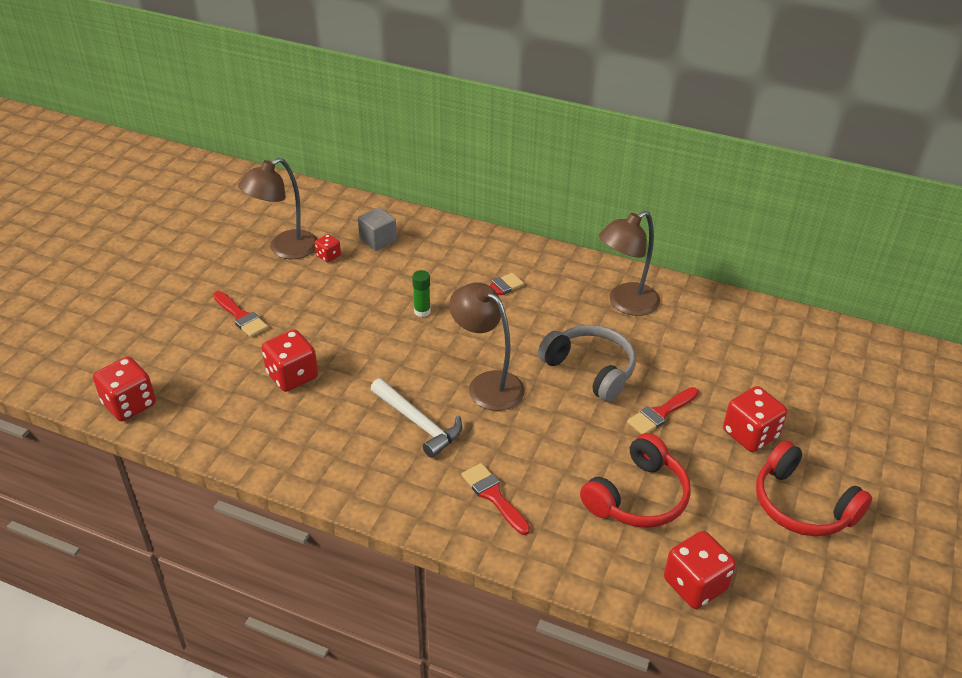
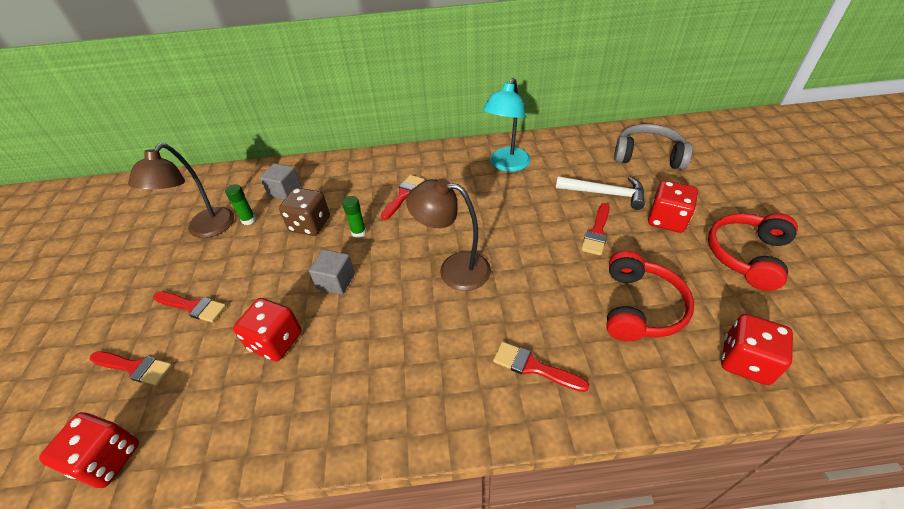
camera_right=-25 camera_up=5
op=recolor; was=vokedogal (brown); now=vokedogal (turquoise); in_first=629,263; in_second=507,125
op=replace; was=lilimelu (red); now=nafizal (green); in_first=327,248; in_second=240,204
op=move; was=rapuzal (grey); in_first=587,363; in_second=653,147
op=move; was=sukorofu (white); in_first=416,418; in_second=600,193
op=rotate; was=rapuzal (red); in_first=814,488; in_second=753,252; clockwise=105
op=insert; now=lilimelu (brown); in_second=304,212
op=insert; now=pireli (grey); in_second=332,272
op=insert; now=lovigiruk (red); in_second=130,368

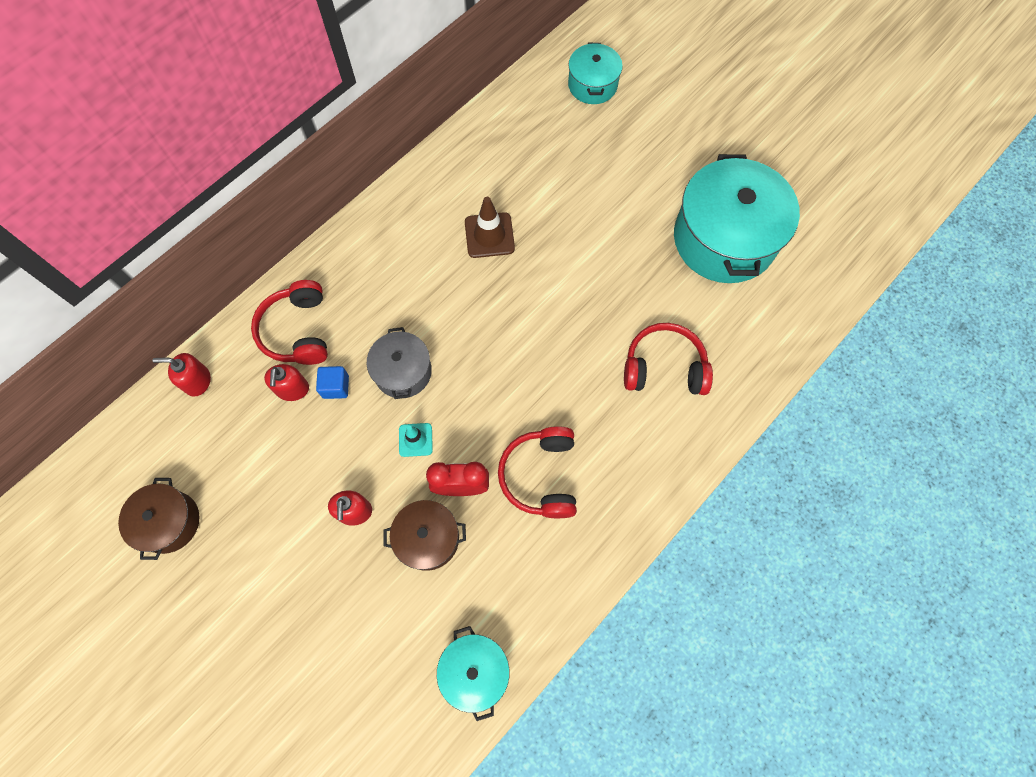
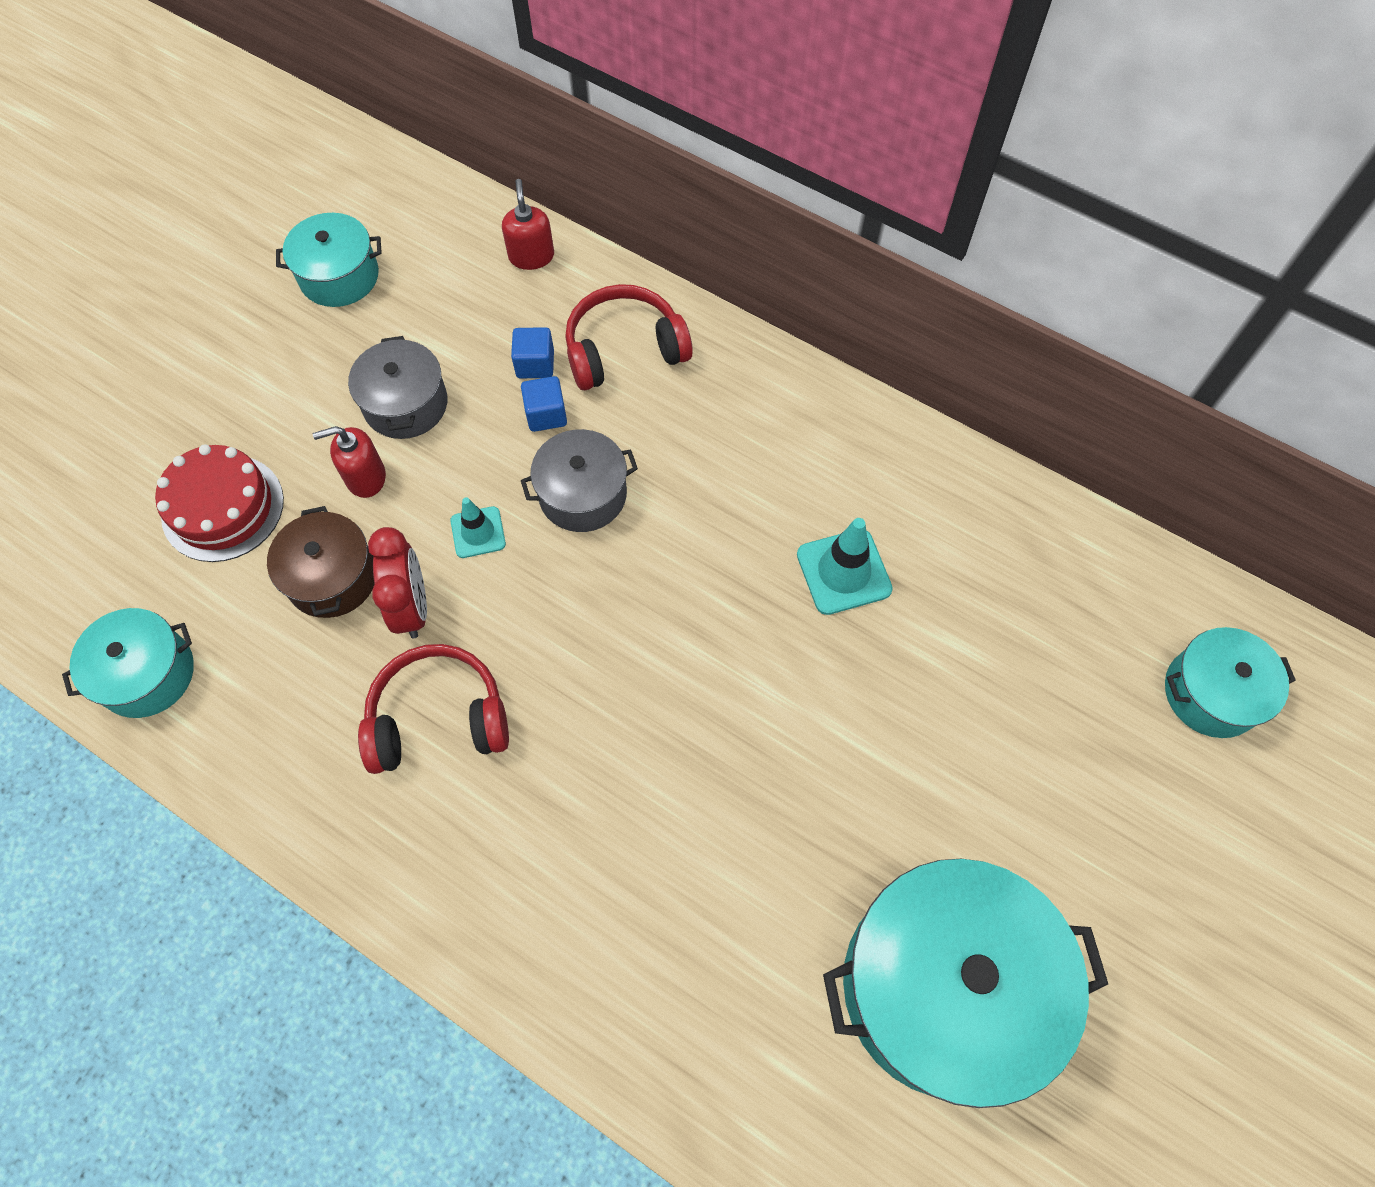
camera_right=80 camera_up=-5
op=recolor; was=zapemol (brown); now=zapemol (turquoise); in_first=490,227; in_second=845,566
op=delete; was=rapuzal (red); in_first=668,359
op=replace; was=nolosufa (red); now=pireli (blue); in_first=286,382; in_second=532,352
op=recolor; was=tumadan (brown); now=tumadan (turquoise); in_first=159,519; in_second=329,260
op=insert; now=tumadan (grey); in_second=397,387
op=insert; now=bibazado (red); in_second=219,503

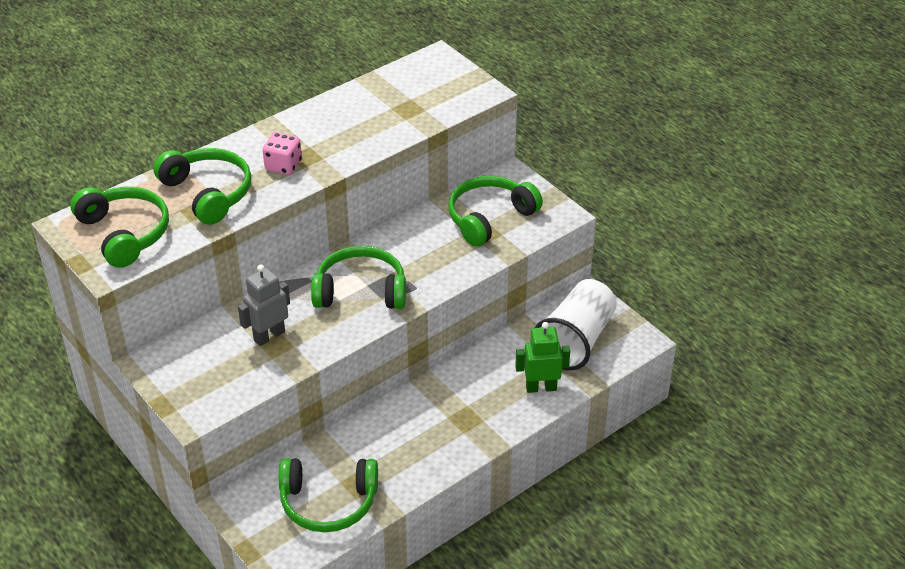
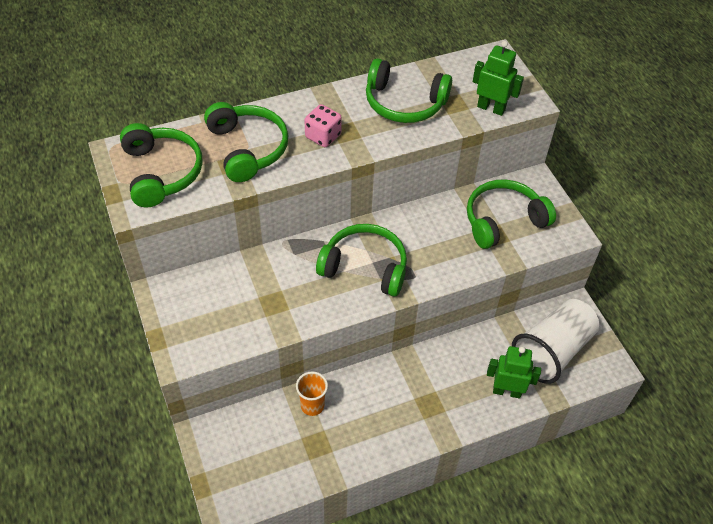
camera_right=15 camera_up=10
op=delete; was=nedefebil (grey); in_first=264,305
op=move; was=rapuzal (green); in_first=328,495; in_second=409,90
op=insert; now=nedefebil (green); in_second=498,78
op=insert; now=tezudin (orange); in_second=312,393

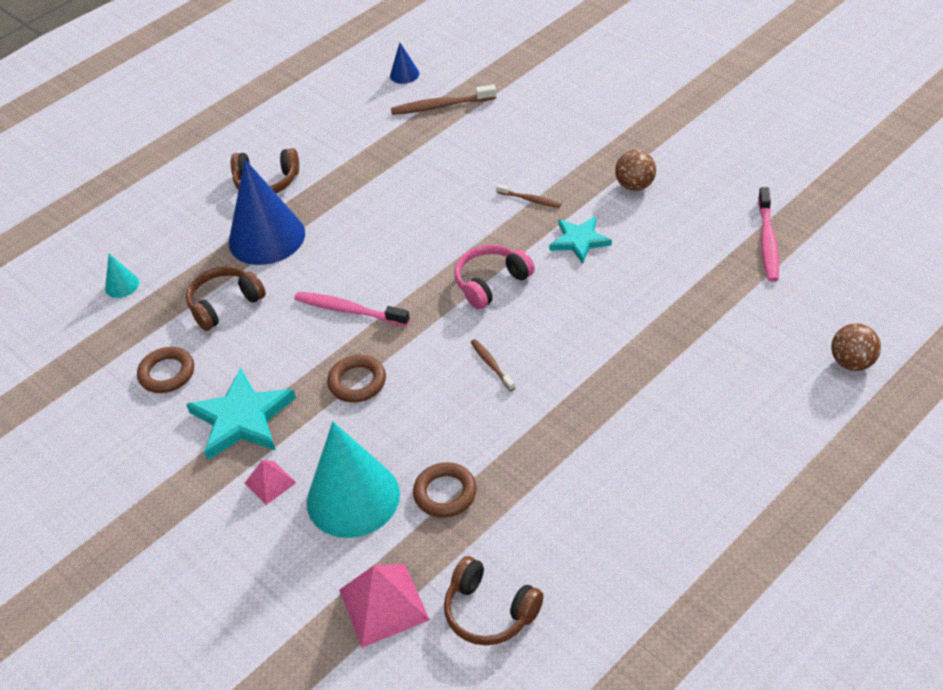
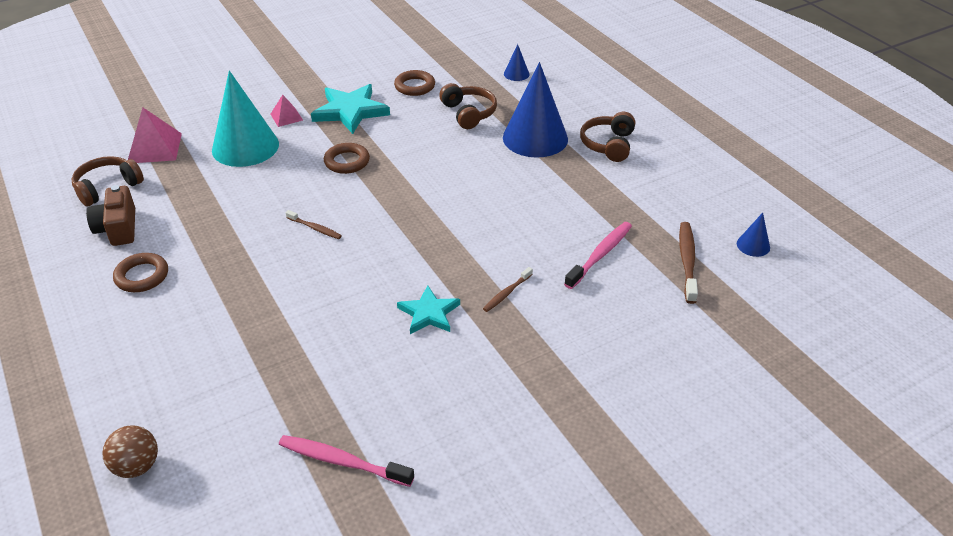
camera_right=100 camera_up=-5
op=delete; was=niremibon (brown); in_first=635,170
op=delete; was=rapuzal (pink); in_first=495,277
op=recolor; was=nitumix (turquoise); now=nitumix (blue); in_first=122,276; in_second=516,62
op=move; was=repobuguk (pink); in_first=352,309; in_second=598,255
op=rotate; was=repobuguk (brown); in_first=493,365; in_second=314,224; clockwise=45
op=move; was=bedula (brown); in_first=445,490; in_second=140,272
op=insert; now=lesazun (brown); in_second=110,215

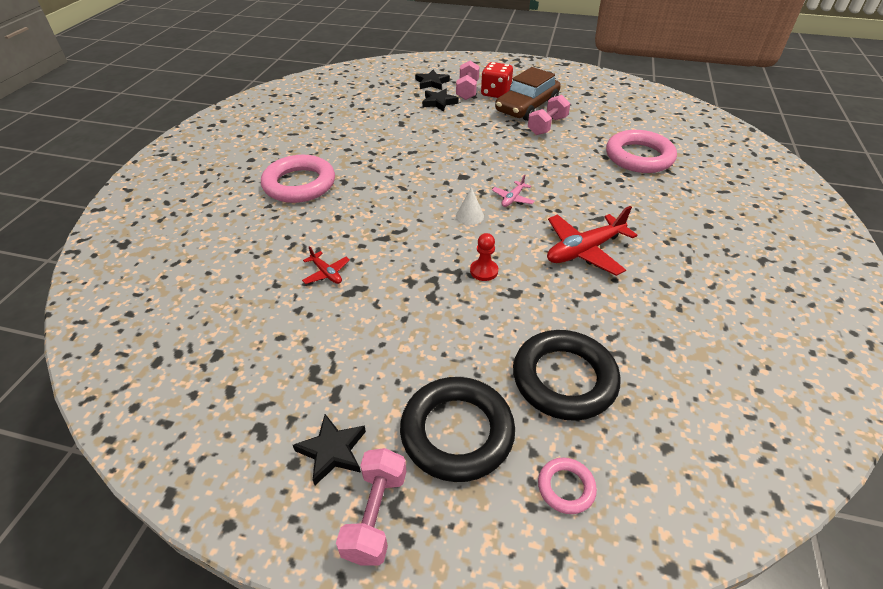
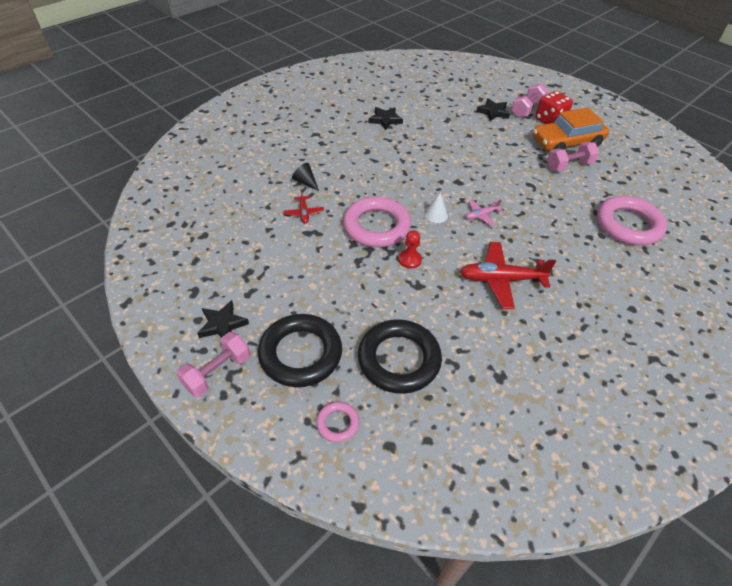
camera_right=30 camera_up=5
op=recolor; was=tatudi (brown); now=tatudi (orange); in_first=528,94; in_second=571,128
op=move; was=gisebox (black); in_first=432,80; in_second=386,118
op=move; was=bedula (pink); in_first=298,179; in_second=377,221
op=insert; now=nitumix (black); in_second=305,177

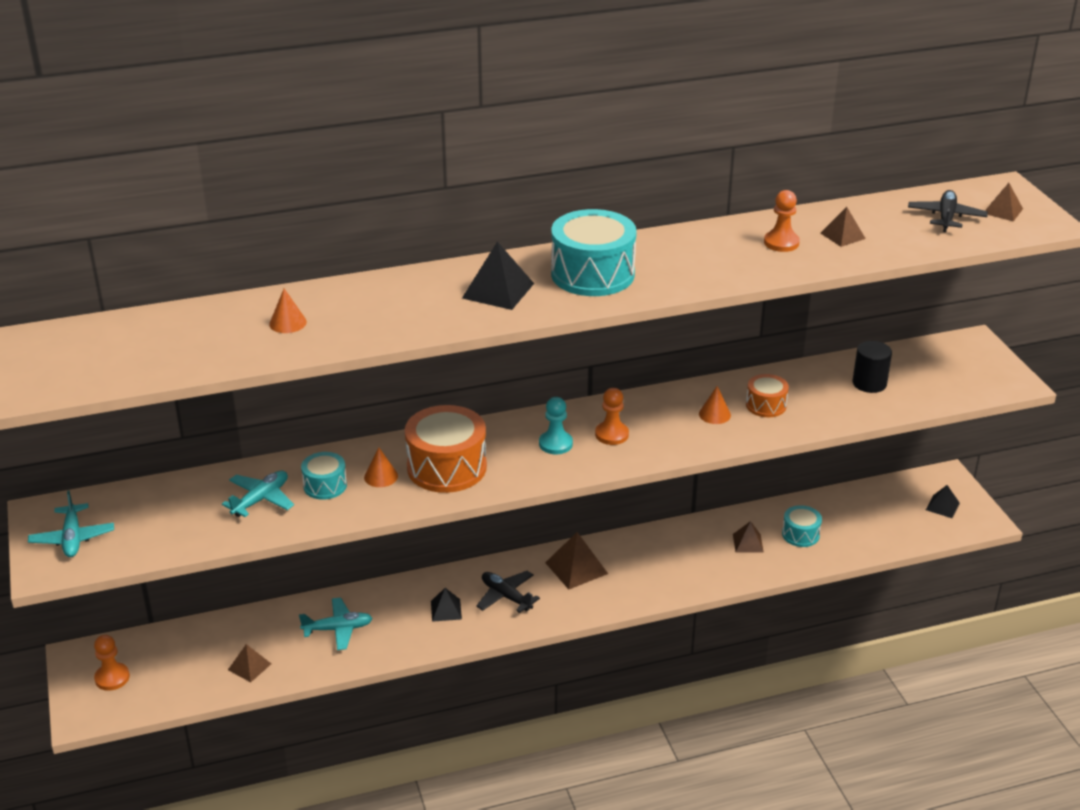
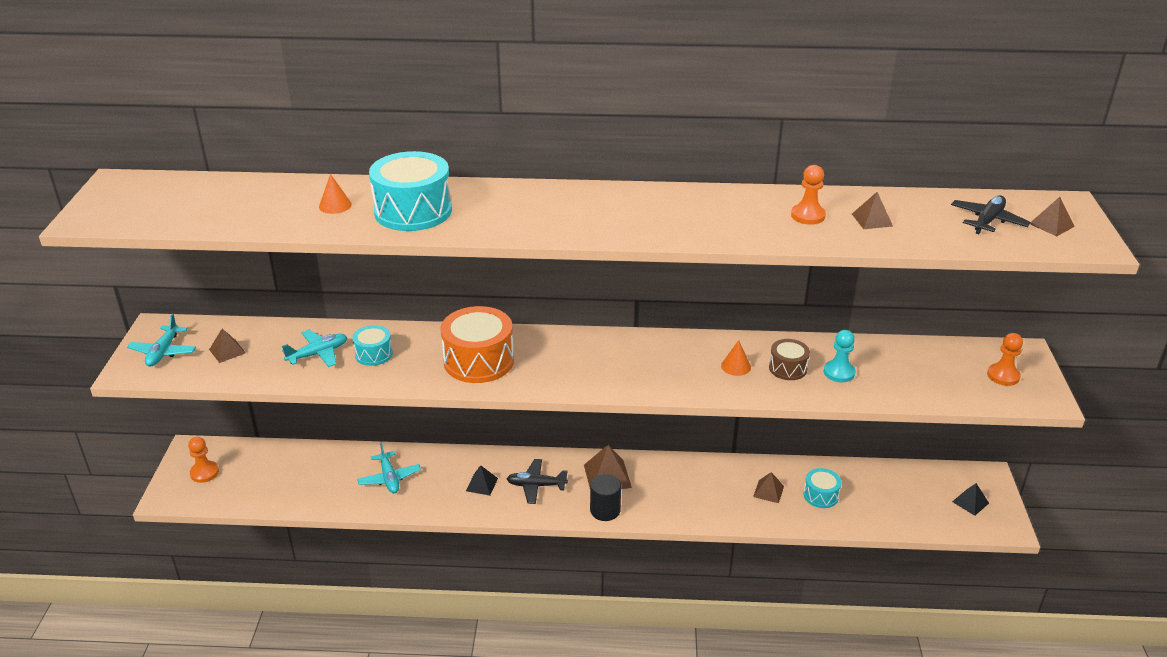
camera_right=20 camera_up=0
op=move; was=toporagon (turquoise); in_first=594,252; in_second=410,191
op=delete; was=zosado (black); in_first=498,275
op=move; was=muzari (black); in_first=872,367; in_second=605,497
op=recolor; was=toporagon (orange); now=toporagon (brown); in_first=767,395; in_second=789,359
op=move; was=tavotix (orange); in_first=612,416; in_second=1005,359
op=move; was=tavotix (turquoise); in_first=556,426; in_second=840,356
op=delete; was=nitumix (orange); in_first=381,467
op=rotate; was=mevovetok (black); in_first=508,592; in_second=537,481; clockwise=-60
op=rotate; was=mevovetok (turquoise); in_first=335,623; in_second=389,467; clockwise=60
op=move; was=zosado (brown); in_first=249,663; in_second=227,346

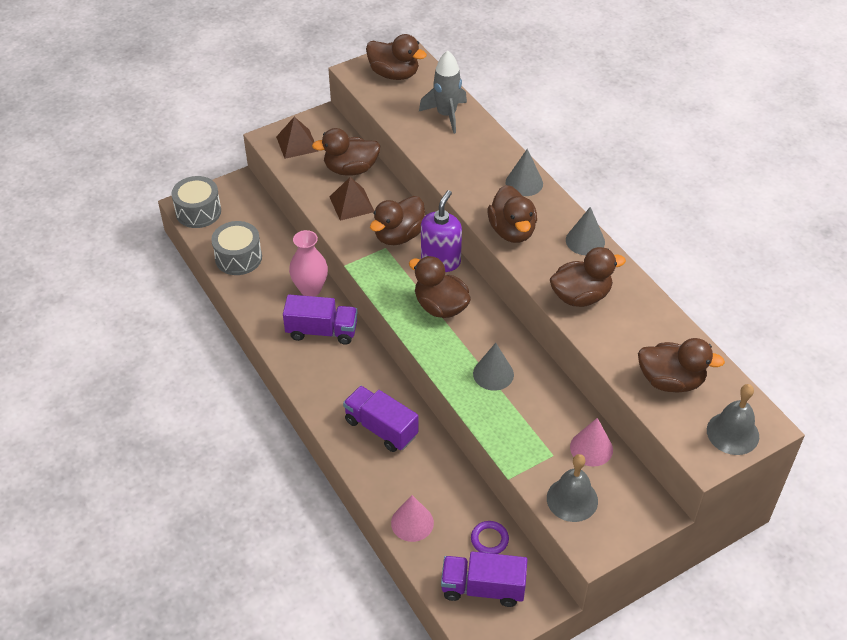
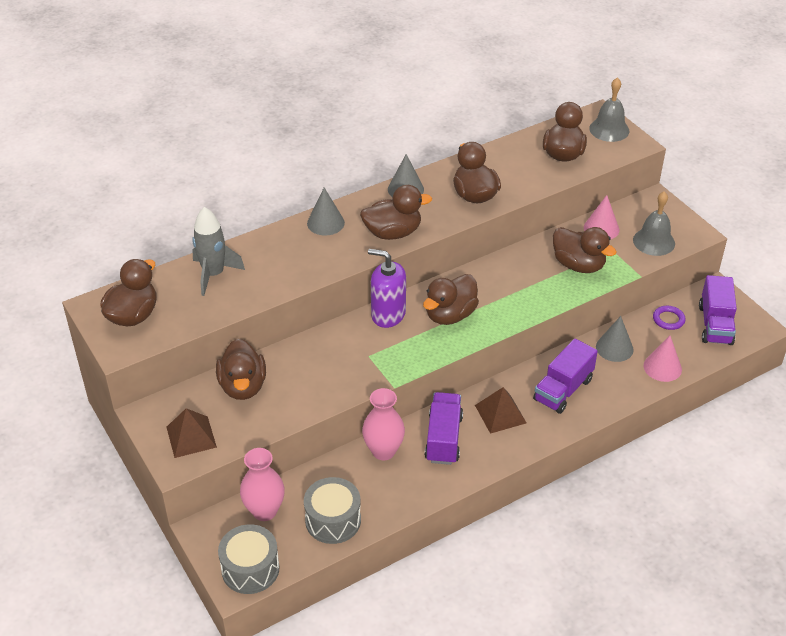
camera_right=-90 camera_up=-5
op=move; was=zosado (brown); in_first=352,199; in_second=500,410
op=move; was=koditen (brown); in_first=397,220; in_second=585,250
op=move; was=nitumix (grey); in_first=493,366; in_second=614,339
op=insert; now=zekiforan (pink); in_second=262,484

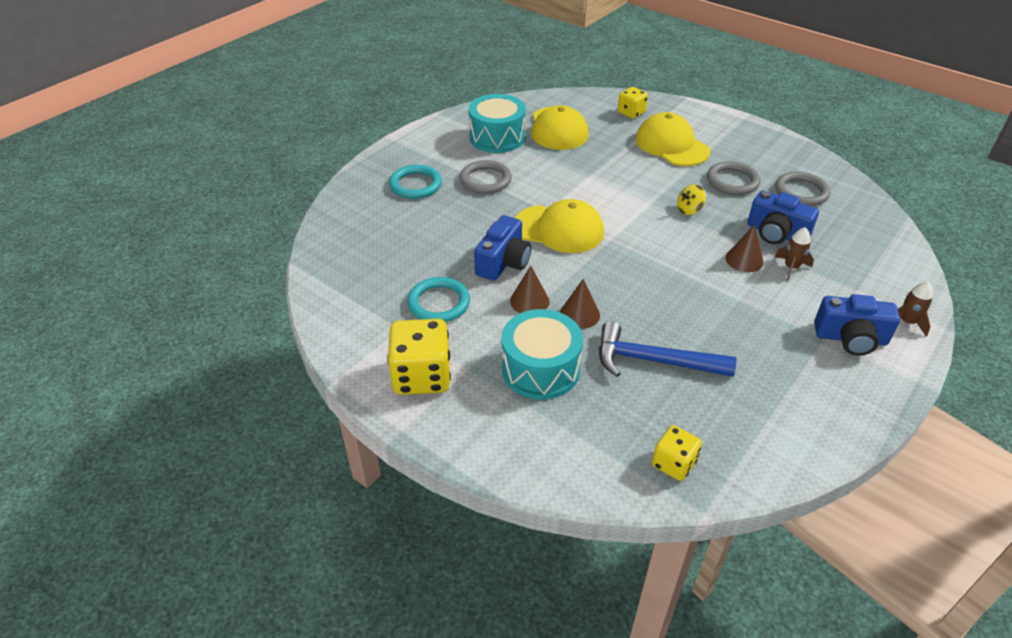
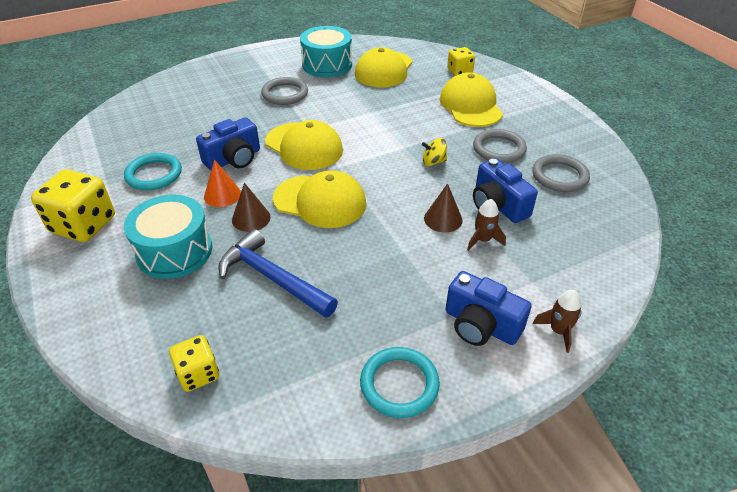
camera_right=25 camera_up=0
op=move; was=bedula (turquoise); in_first=415,182; in_second=400,382
op=recolor; was=nitumix (brown); now=nitumix (orange); in_first=530,289; in_second=222,183
op=insert; now=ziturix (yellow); in_second=319,199

